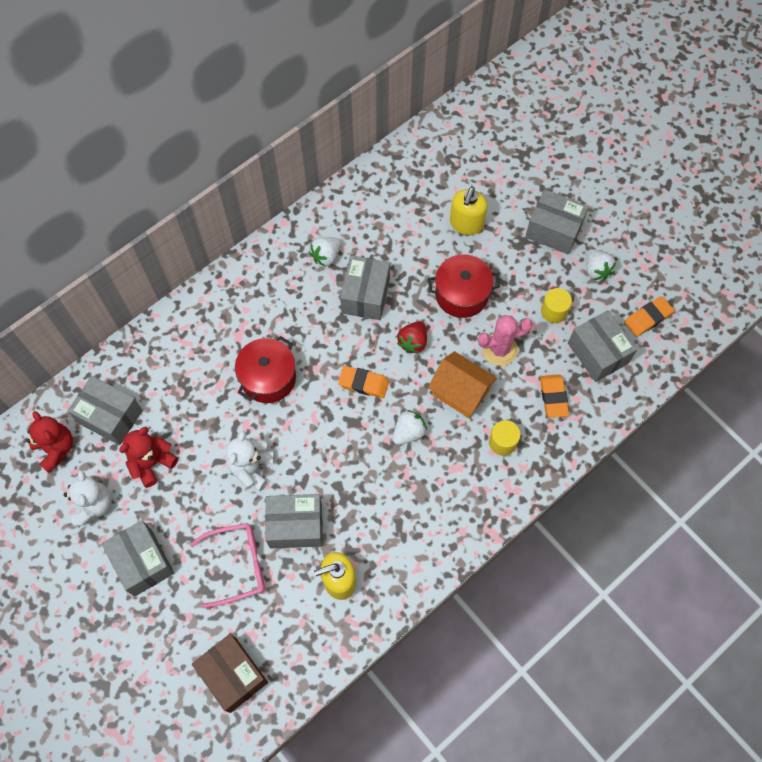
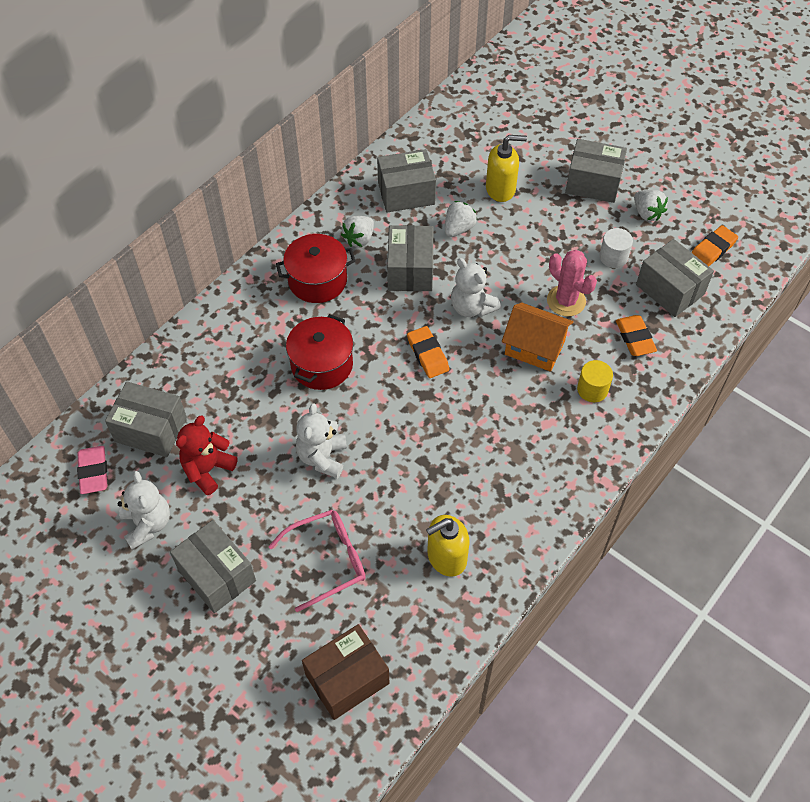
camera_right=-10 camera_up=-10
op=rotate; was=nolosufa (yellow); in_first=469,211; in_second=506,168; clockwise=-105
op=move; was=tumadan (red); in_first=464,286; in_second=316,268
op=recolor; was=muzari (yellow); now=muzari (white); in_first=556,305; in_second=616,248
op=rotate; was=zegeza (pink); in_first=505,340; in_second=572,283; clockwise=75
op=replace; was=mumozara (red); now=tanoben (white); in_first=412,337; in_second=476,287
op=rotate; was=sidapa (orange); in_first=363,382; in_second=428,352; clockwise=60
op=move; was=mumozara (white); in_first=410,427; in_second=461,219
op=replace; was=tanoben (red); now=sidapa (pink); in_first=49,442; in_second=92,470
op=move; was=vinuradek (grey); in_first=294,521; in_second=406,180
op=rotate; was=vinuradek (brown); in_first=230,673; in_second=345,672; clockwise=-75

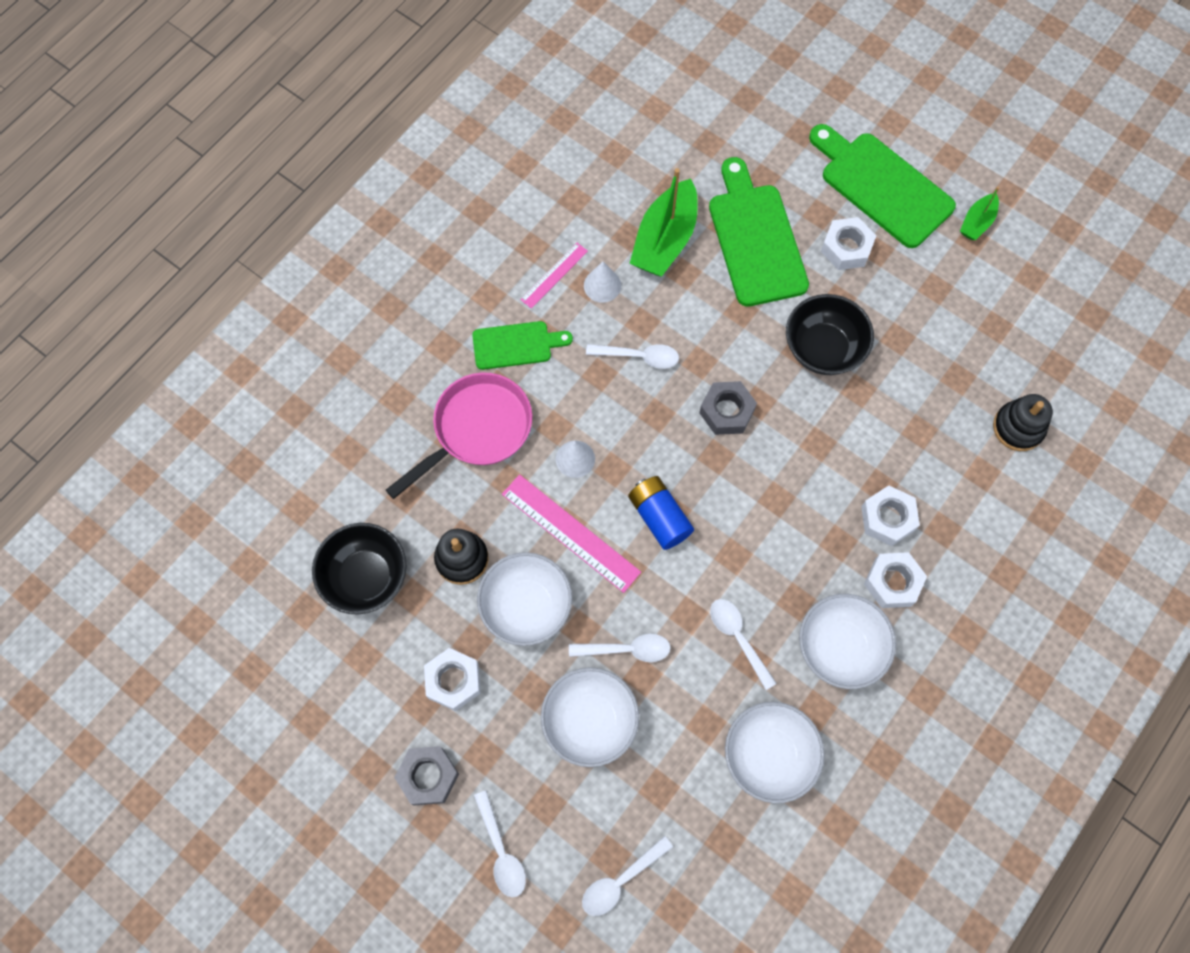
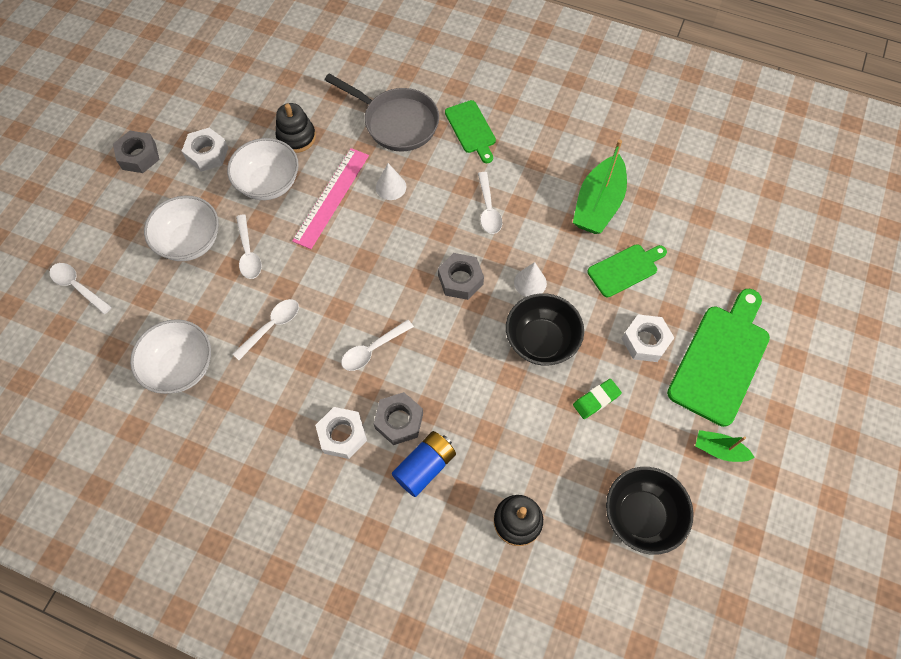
camera_right=75 camera_up=-5
op=resize; was=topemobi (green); in_first=759,232; in_second=627,270; ratio=0.58
op=rotate; was=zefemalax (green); in_first=664,222; in_second=600,186; clockwise=-75
op=delete; was=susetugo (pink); in_first=554,275
op=move; was=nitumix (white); in_first=602,282; in_second=530,279
op=recolor; was=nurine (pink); now=nurine (grey); in_first=459,436; in_second=381,112
op=move; was=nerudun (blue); in_first=661,513; in_second=424,464
op=recolor; was=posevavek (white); now=posevavek (grey); in_first=890,515; in_second=398,418
op=move; was=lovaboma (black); in_first=359,568; in_second=650,511
op=delete; was=lovaboma (white); in_first=847,641
op=move; was=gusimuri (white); in_first=500,843; in_second=377,345
op=insert; now=sidapa (green); in_second=597,399

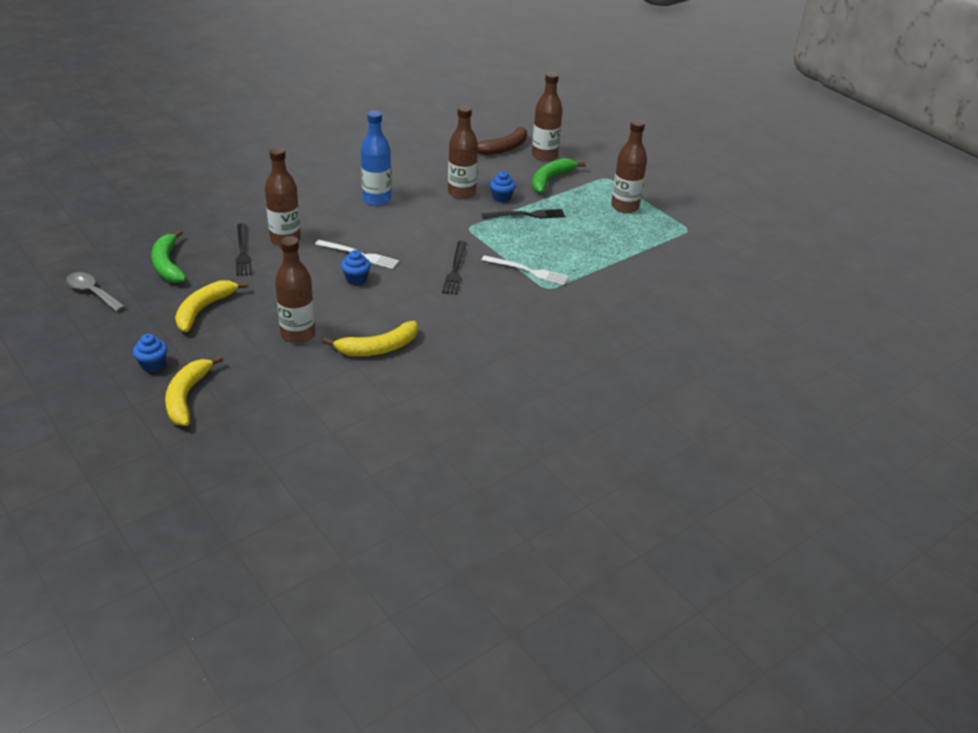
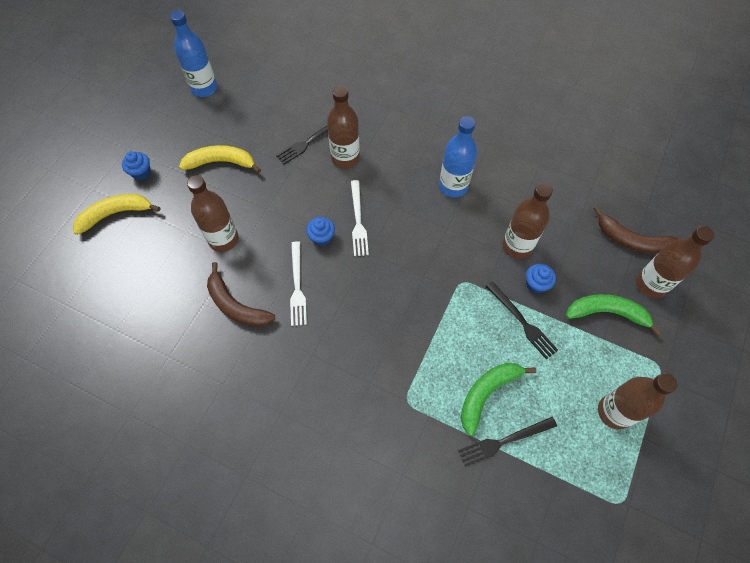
camera_right=65 camera_up=25
op=move; was=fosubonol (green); in_first=169,256; in_second=498,399
op=move; was=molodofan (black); in_first=454,267; in_second=507,442
op=move; was=molodofan (white); in_first=525,270; in_second=298,283
op=replace; was=gusimuri (grey); now=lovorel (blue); in_first=95,292; in_second=193,53
op=recolor; was=fosubonol (yellow); now=fosubonol (brown); in_first=370,338; in_second=241,294

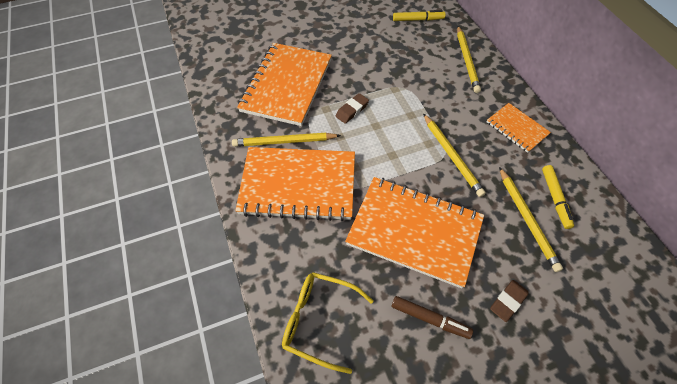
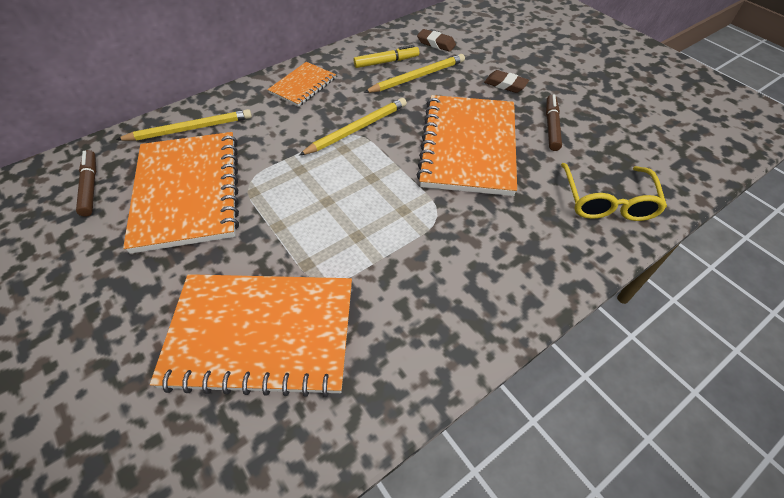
camera_right=-105 camera_up=-5
op=recolor; was=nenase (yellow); now=nenase (brown); in_first=419,15; in_second=86,183
op=move; was=sidapa (brown); in_first=352,108; in_second=436,40
op=delete; was=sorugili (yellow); in_first=286,140
op=move; was=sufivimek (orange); in_first=295,184; in_second=181,193

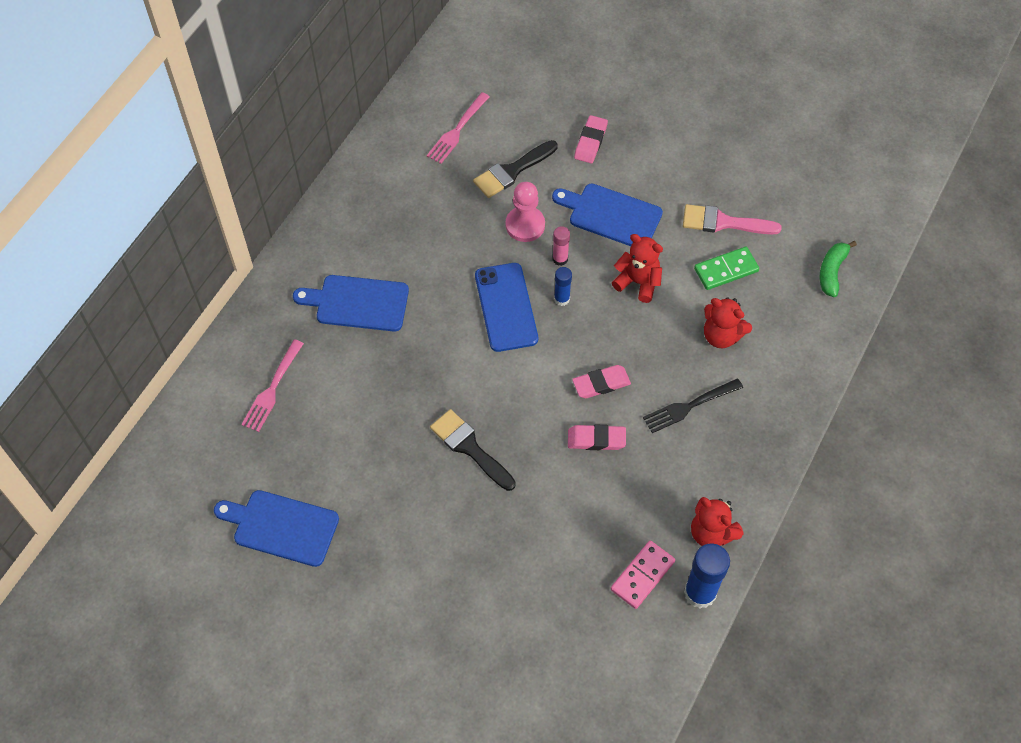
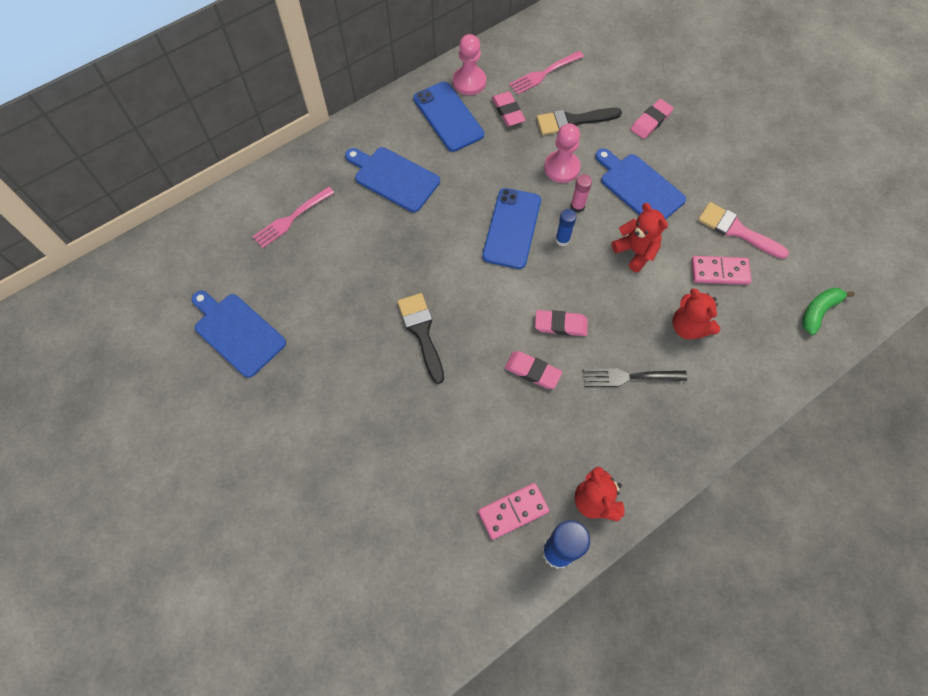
camera_right=25 camera_up=5
op=recolor; was=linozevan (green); now=linozevan (pink); in_first=726,268; in_second=721,270
op=insert; now=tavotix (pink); in_second=469,64
op=insert; now=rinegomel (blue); in_second=448,116
op=insert; now=sidapa (pink); in_second=508,108

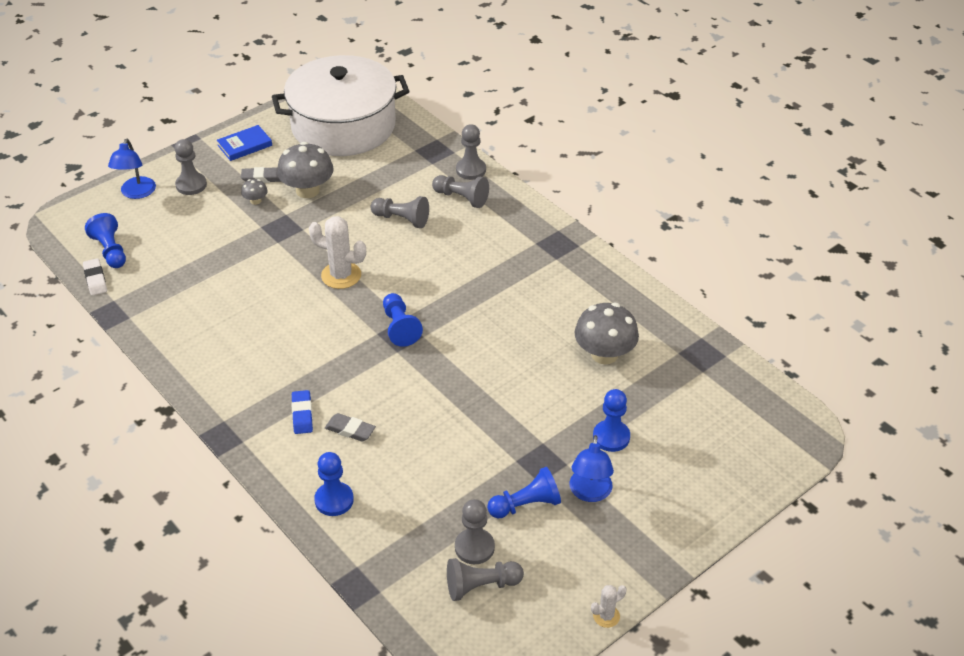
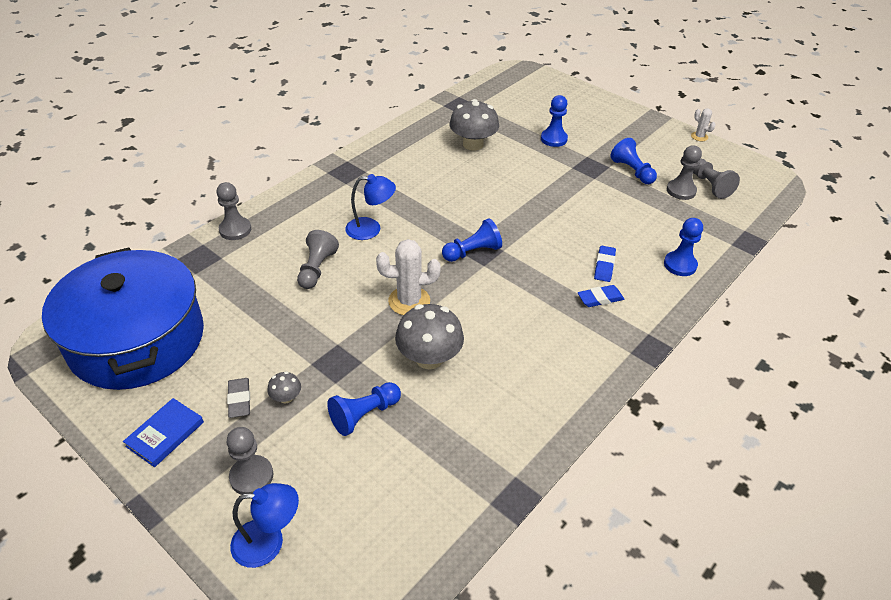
camera_right=-100 camera_up=0
op=recolor; was=tumadan (white); now=tumadan (blue); in_first=340,105; in_second=123,318
op=rotate; was=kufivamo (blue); in_first=244,143; in_second=163,432; clockwise=75
op=move; was=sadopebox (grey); in_first=305,170; in_second=429,336
op=delete; was=tavotix (grey); in_first=460,191
op=move; was=tavotix (blue); in_first=105,240; in_second=364,409
op=rotate; was=zegeza (white); in_first=337,252; in_second=408,277; clockwise=75
op=delete; was=sidapa (white); in_first=95,277
op=recolor; was=sidapa (grey); now=sidapa (blue); in_first=350,427; in_second=605,264
op=move; was=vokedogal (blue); in_first=591,468; in_second=370,207

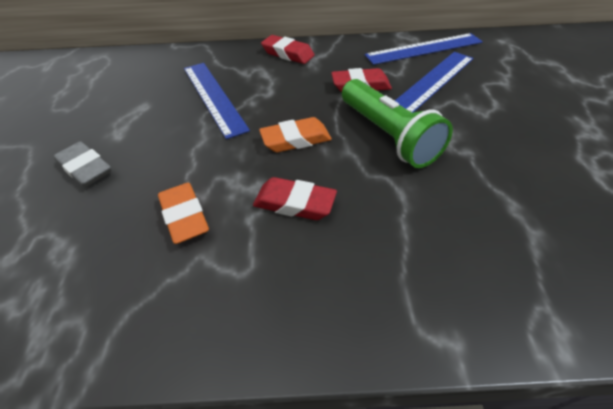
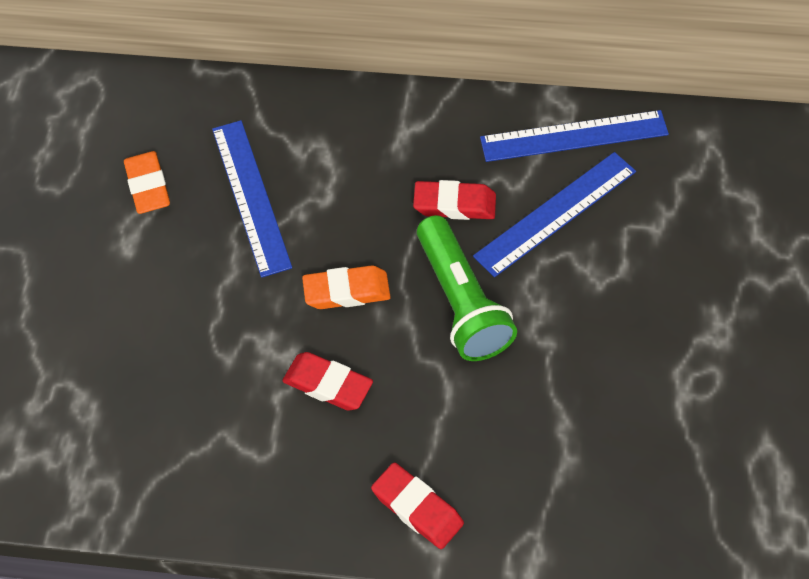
camera_right=10 camera_up=10
op=move; was=sidapa (red); in_first=288,49; in_second=417,505
op=delete; was=sidapa (grey); in_first=82,164
op=move; was=sidapa (orange); in_first=183,213; in_second=147,182

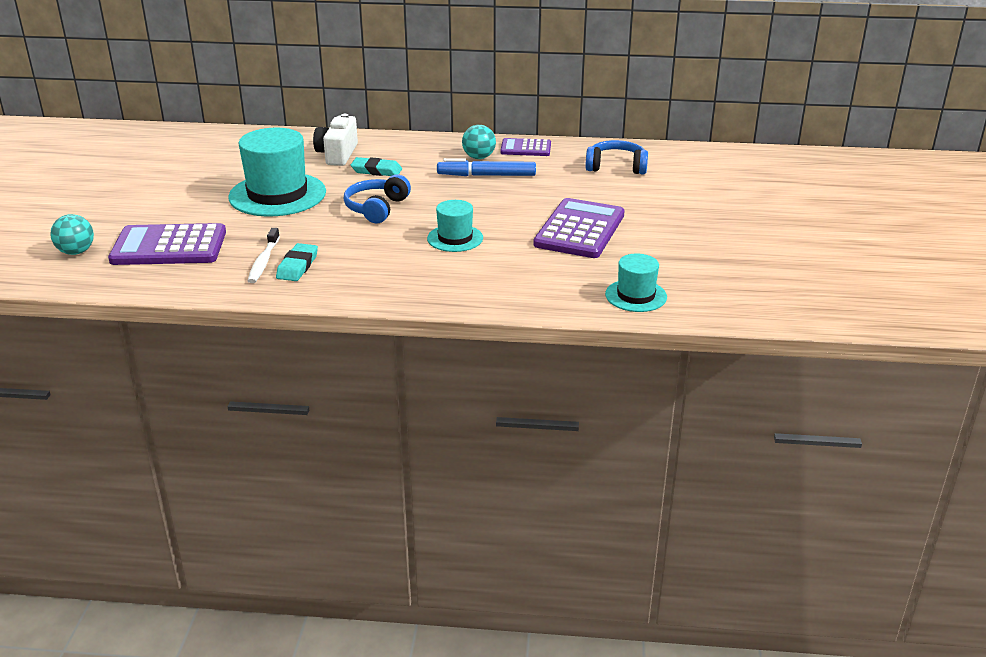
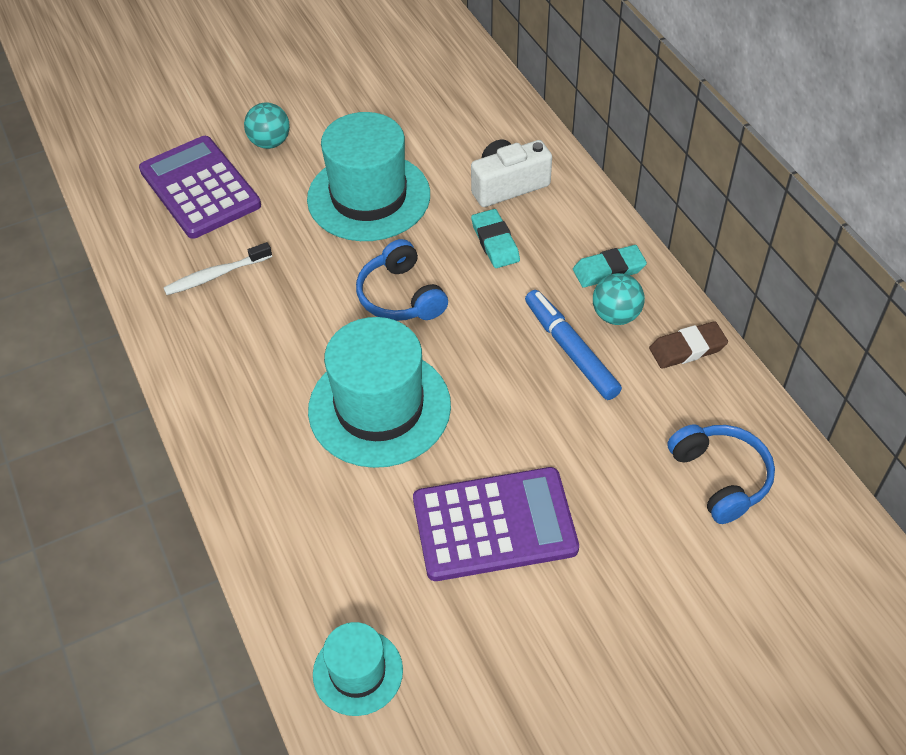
camera_right=60 camera_up=20
op=replace; was=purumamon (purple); now=sidapa (brown); in_first=525,147; in_second=688,345
op=rotate; was=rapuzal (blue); in_first=377,199; in_second=402,280; clockwise=-105
op=resize; was=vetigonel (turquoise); in_first=455,226; in_second=379,392; ratio=1.85
op=move; was=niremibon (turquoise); in_first=72,234; in_second=267,125
op=move; was=sidapa (turquoise); in_first=297,262; in_second=610,266

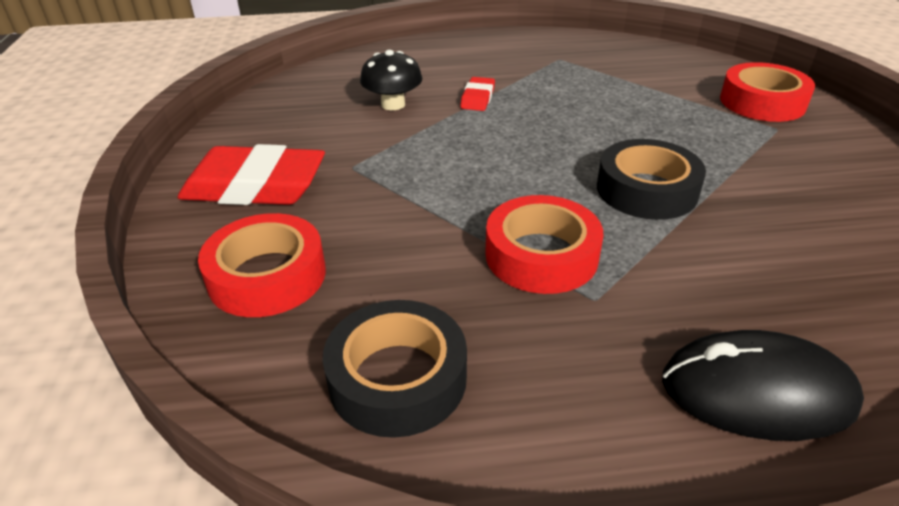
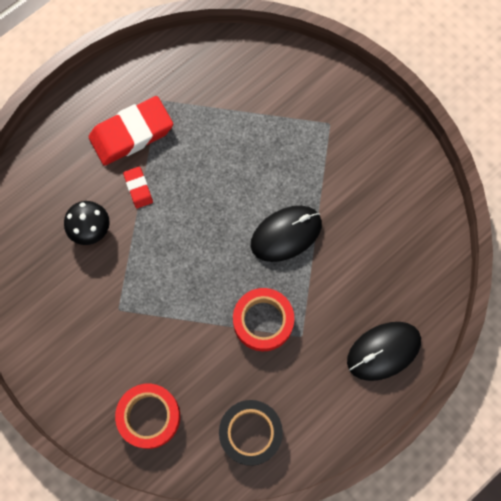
camera_right=-35 camera_up=35
op=delete; was=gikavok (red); in_first=767,92
op=replace; was=gikavok (black); now=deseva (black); in_first=651,179; in_second=286,234
op=move; was=sidapa (red); in_first=251,174; in_second=131,131

